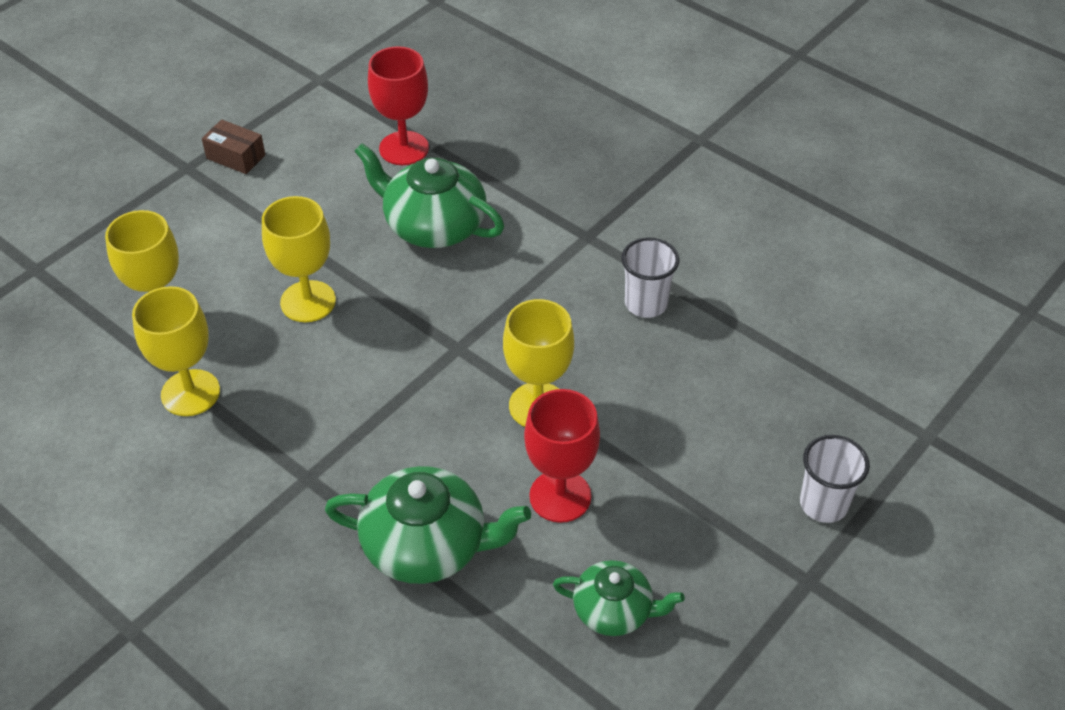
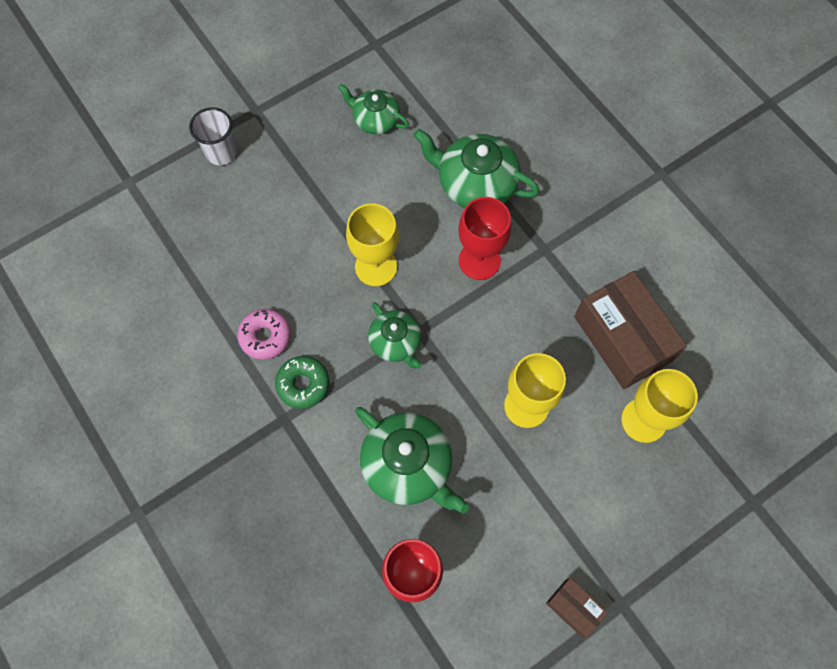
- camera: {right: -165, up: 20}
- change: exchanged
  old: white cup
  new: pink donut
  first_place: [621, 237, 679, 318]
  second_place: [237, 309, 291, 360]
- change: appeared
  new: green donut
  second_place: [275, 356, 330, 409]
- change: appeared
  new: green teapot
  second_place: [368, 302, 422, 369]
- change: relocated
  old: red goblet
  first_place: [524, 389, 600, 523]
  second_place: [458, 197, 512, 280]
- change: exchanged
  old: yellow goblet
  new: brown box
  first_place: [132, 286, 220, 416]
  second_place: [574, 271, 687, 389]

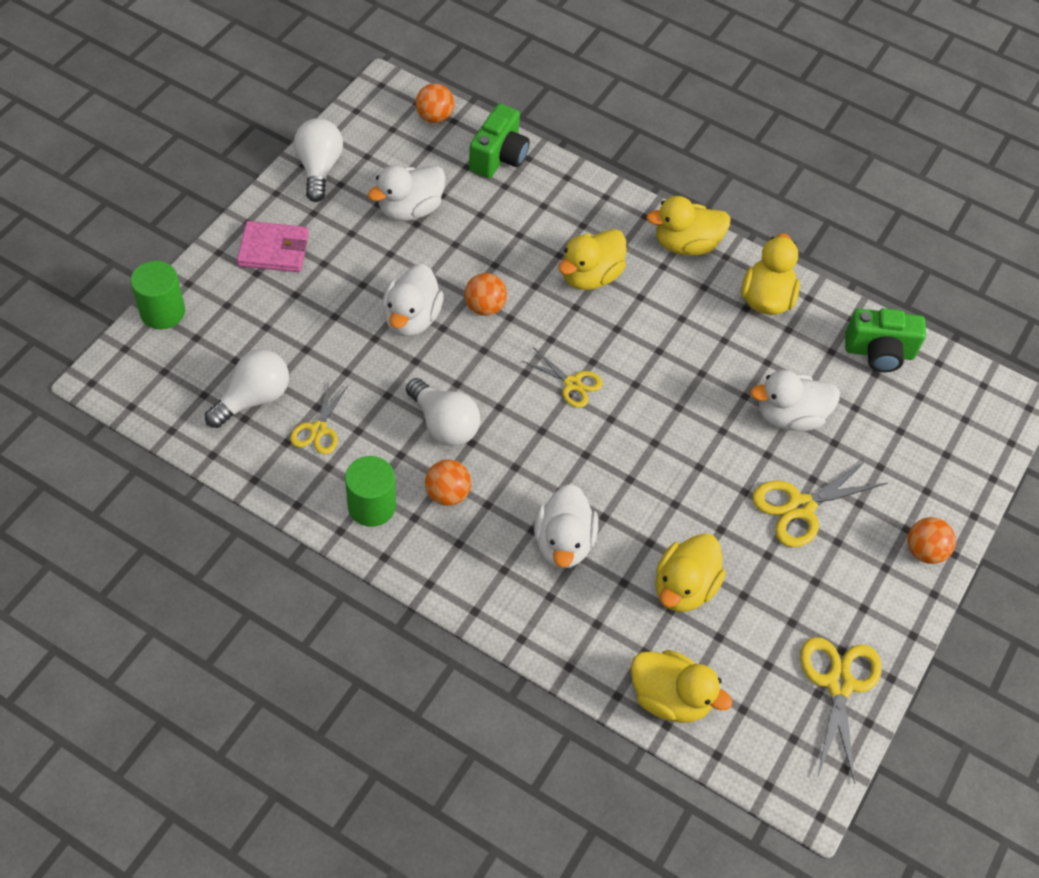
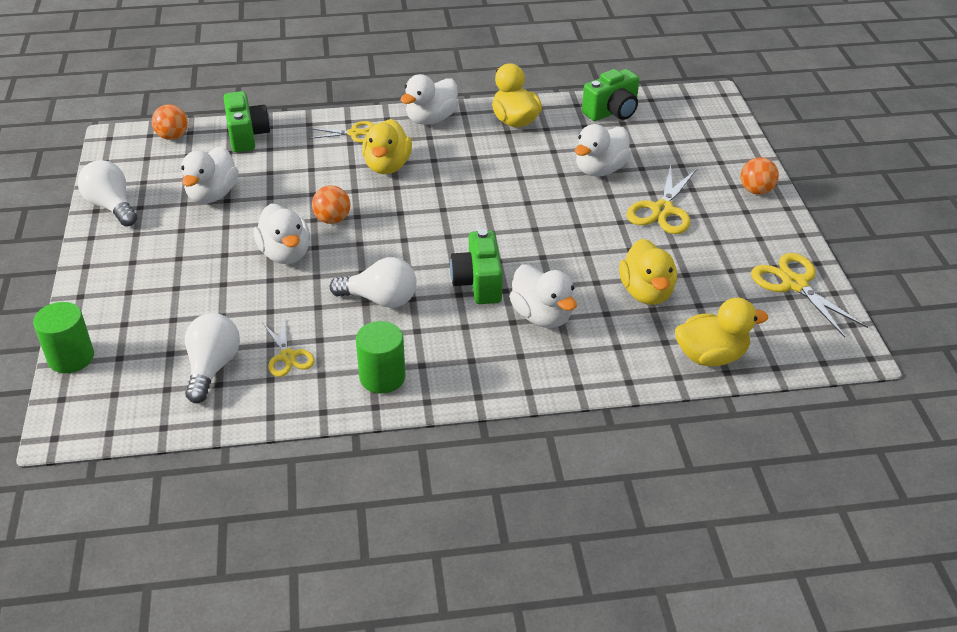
- camera: {right: -35, up: -15}
- change: relocated
  old: yellow scissors
  first_place: [522, 347, 603, 408]
  second_place: [309, 121, 374, 143]
- change: colour
  old: yellow duck
  new: white duck
  first_place: [646, 196, 731, 255]
  second_place: [400, 74, 458, 125]
- change: appeared
  new: green camera
  second_place: [450, 229, 503, 304]
- change: missing
  old: pink wallet
  first_place: [237, 221, 309, 272]
- change: missing
  old: orange ball
  first_place: [425, 459, 471, 506]

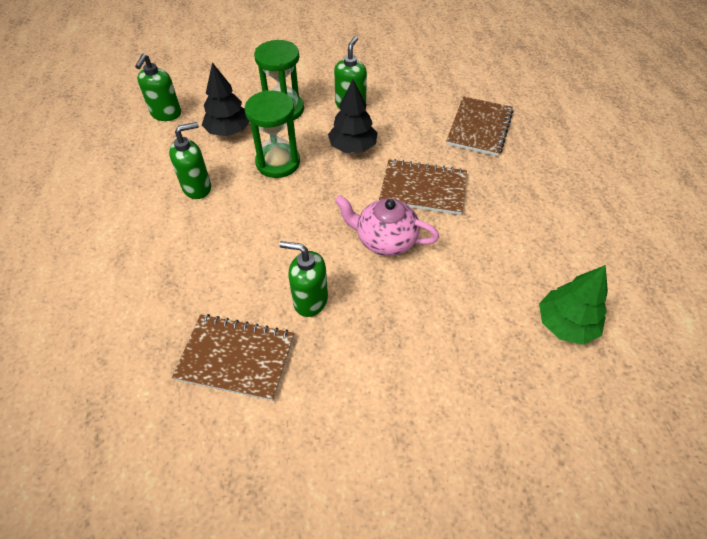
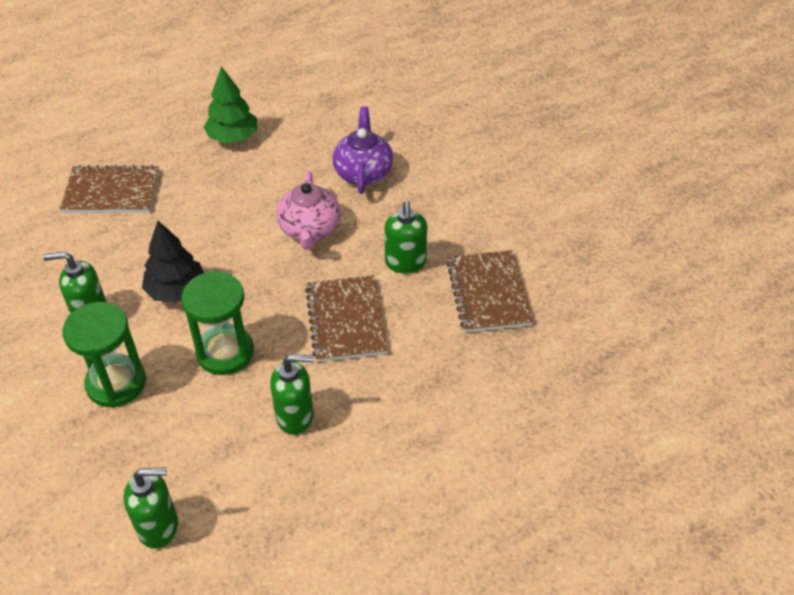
- camera: {right: -110, up: -5}
- change: relocated
  old: green tree
  first_place: [539, 265, 608, 345]
  second_place: [204, 66, 257, 143]
- change: spun
  old: green soap dispenser
  first_place: [169, 122, 211, 199]
  second_place: [270, 354, 314, 435]
  degrees: 135
- change: relocated
  old: brown notebook
  first_place: [379, 159, 467, 215]
  second_place: [305, 275, 388, 362]
- change: appeared
  new: purple teapot
  second_place: [332, 106, 393, 194]
- change: missing
  old: black tree
  first_place: [202, 62, 250, 136]

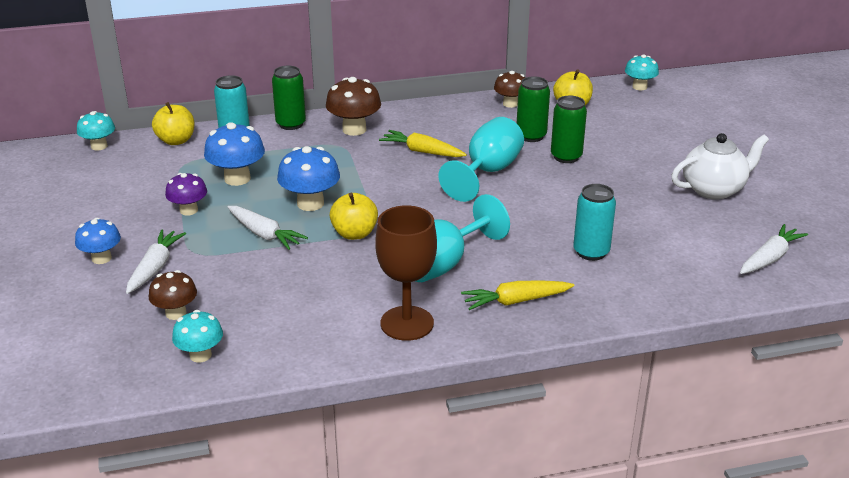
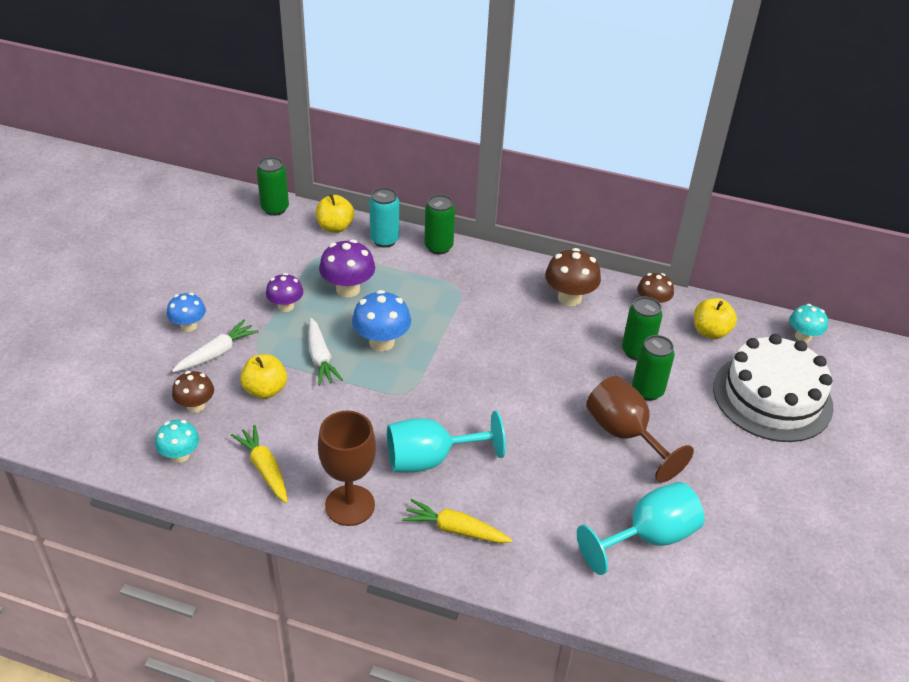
- camera: {right: 30, up: 10}
- change: relocated
  old: yellow carrot
  first_place: [379, 130, 467, 157]
  second_place: [231, 425, 288, 503]
- change: relocated
  old: yellow apple
  first_place: [330, 193, 378, 240]
  second_place: [240, 354, 287, 399]
- change: exchanged
  old: turquoise mushroom
  new: green can
  first_place: [77, 111, 115, 150]
  second_place: [257, 157, 289, 216]
- change: colour
  old: blue mushroom
  new: purple mushroom
  first_place: [204, 122, 265, 186]
  second_place: [319, 239, 375, 297]
- change: relocated
  old: brown mushroom
  first_place: [326, 77, 381, 136]
  second_place: [545, 248, 601, 306]
- change: relocated
  old: turquoise goblet
  first_place: [439, 117, 524, 202]
  second_place: [577, 482, 705, 575]
- change: appeared
  new: brown goblet
  second_place: [586, 376, 694, 483]
- change: appeared
  new: white cake
  second_place: [713, 334, 834, 442]
- change: missing
  old: turquoise can
  first_place: [573, 184, 616, 261]
- change: missing
  old: white teapot
  first_place: [671, 133, 769, 200]
- change: missing
  old: white carrot
  first_place: [740, 224, 808, 274]

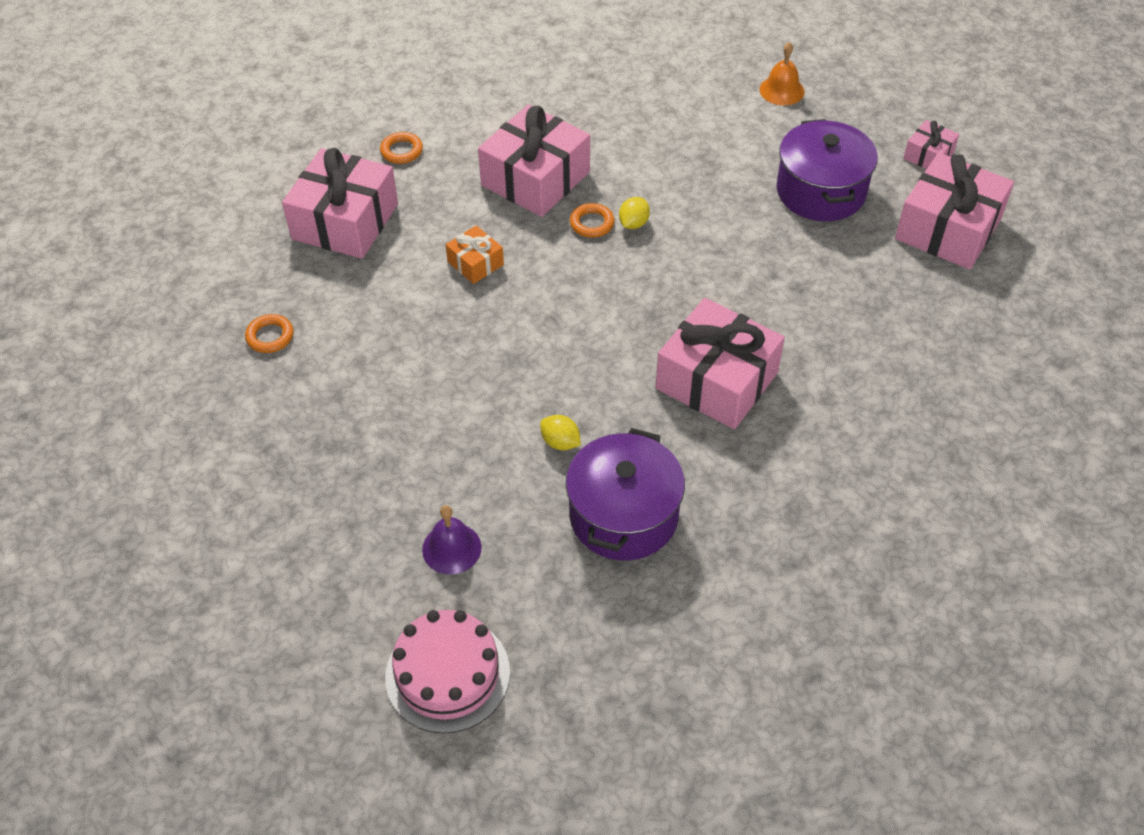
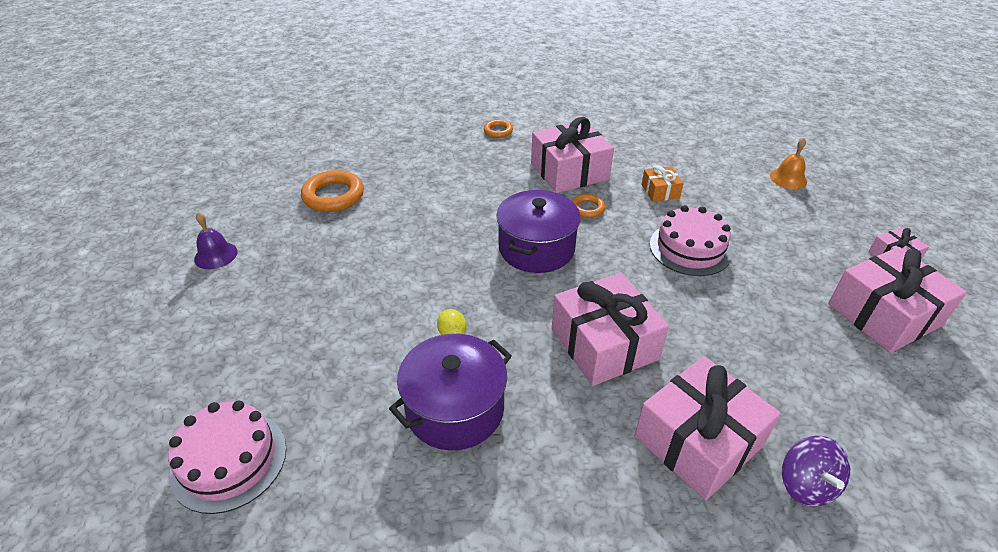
- camera: {right: 30, up: -10}
- change: relocated
  old: purple bell
  first_place: [422, 505, 482, 574]
  second_place: [194, 212, 238, 269]
- change: size
  old: orange ring
  first_place: [245, 314, 293, 353]
  second_place: [301, 170, 364, 212]
  factor: 1.83
- change: relocated
  old: purple pot
  first_place: [776, 119, 878, 221]
  second_place: [496, 190, 581, 273]
- change: relocated
  old: pink gift
  first_place: [282, 148, 398, 259]
  second_place: [635, 356, 781, 500]
- change: relocated
  old: orange gift
  first_place: [446, 225, 504, 284]
  second_place: [642, 165, 684, 202]
- change: appeared
  new: pink cake
  second_place: [650, 205, 732, 276]
- change: appeared
  new: purple spinning top
  second_place: [782, 436, 850, 507]
- change: missing
  old: yellow lemon
  first_place: [619, 197, 650, 229]

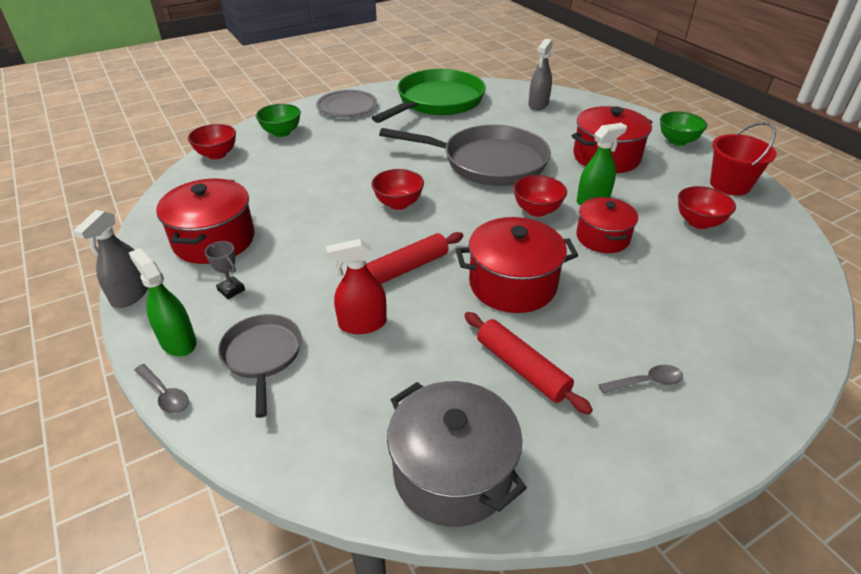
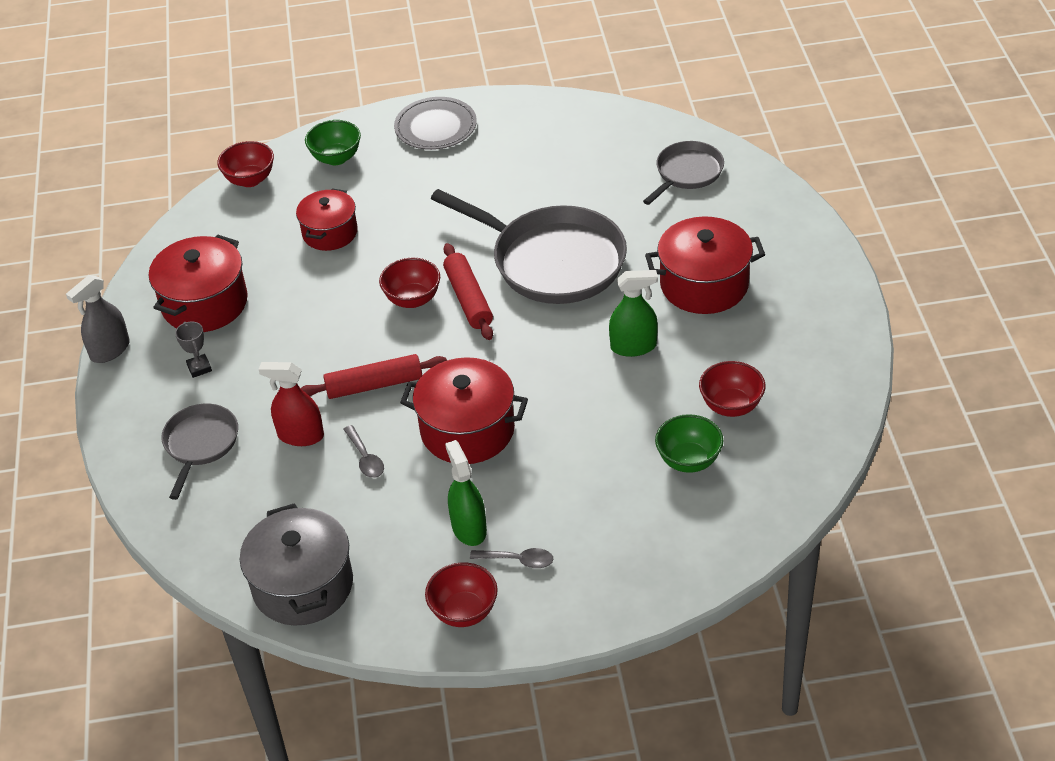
- camera: {right: 25, up: 5}
- change: relocated
  old: red pot
  first_place: [576, 197, 638, 253]
  second_place: [296, 188, 358, 251]
- change: relocated
  old: grey spoon
  first_place: [134, 364, 189, 414]
  second_place: [343, 425, 384, 478]
- change: relocated
  old: red bowl
  first_place: [513, 175, 567, 217]
  second_place: [425, 563, 498, 627]
- change: relocated
  old: red rolling pin
  first_place: [464, 312, 593, 415]
  second_place: [443, 243, 493, 340]
- change: relocated
  old: green spray bottle
  first_place: [129, 248, 197, 356]
  second_place: [445, 440, 487, 546]
- change: exchanged
  old: grey spray bottle
  new: grey pan
  first_place: [528, 39, 552, 110]
  second_place: [643, 141, 724, 205]
- change: relocated
  old: green bowl
  first_place: [660, 111, 707, 146]
  second_place: [655, 414, 723, 473]
- change: missing
  old: green pan
  first_place: [372, 69, 486, 123]
- change: missing
  old: red bucket
  first_place: [710, 122, 777, 195]

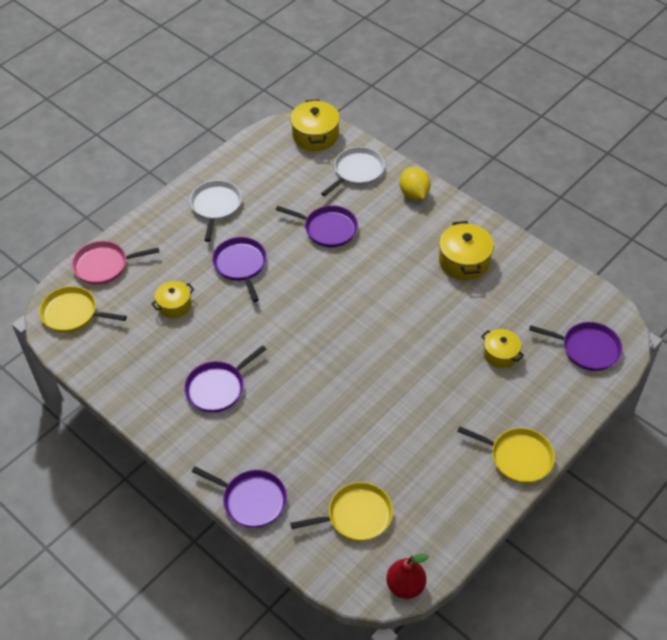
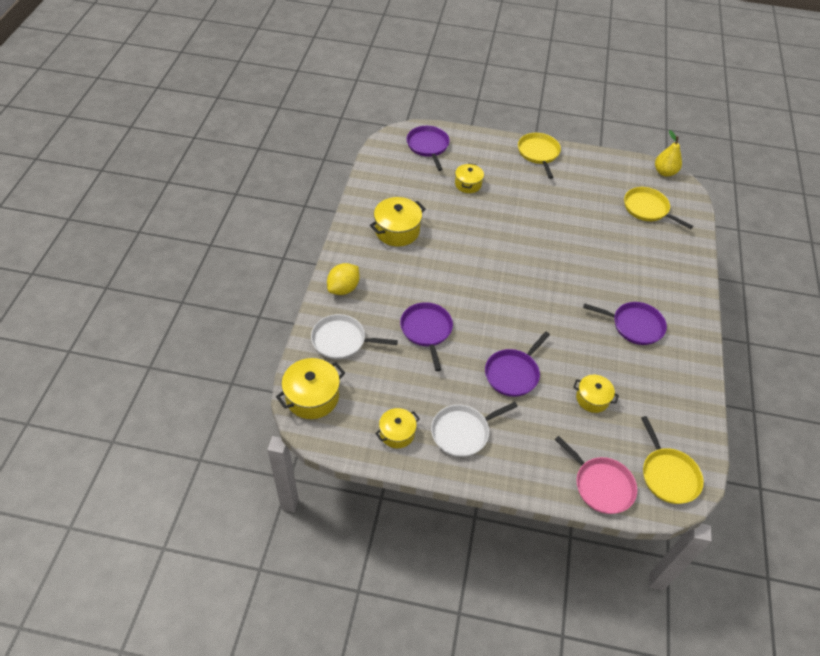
- camera: {right: -125, up: 0}
- change: appeared
  new: yellow pot
  second_place: [375, 408, 420, 448]
- change: colour
  old: red pear
  new: yellow pear
  first_place: [386, 554, 429, 599]
  second_place: [655, 130, 682, 177]
- change: missing
  old: purple pan
  first_place: [192, 466, 287, 528]

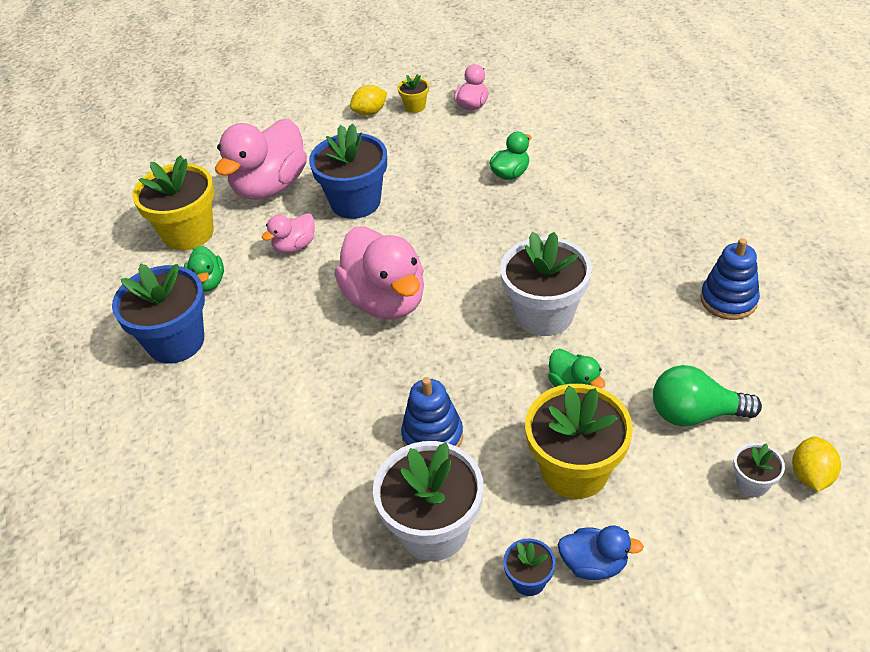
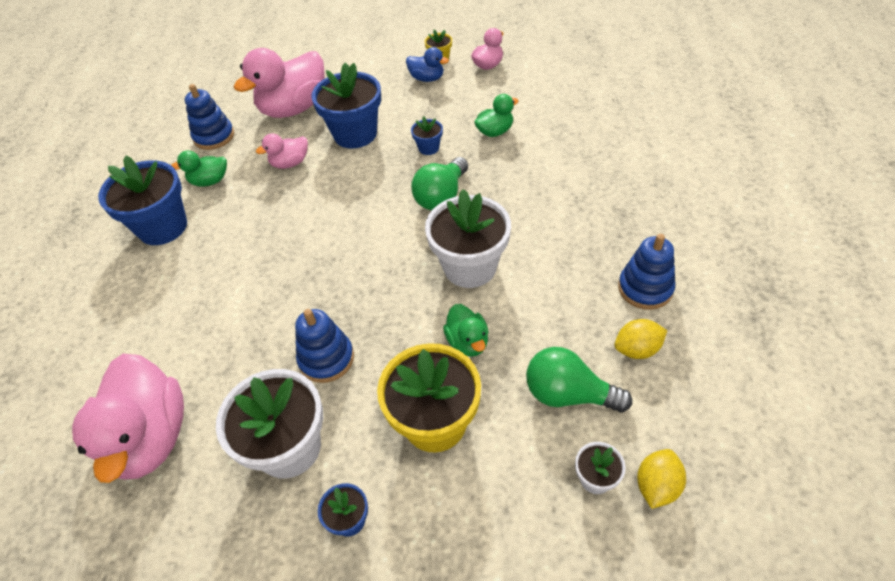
- camera: {right: 15, up: 5}
- change: relocated
  old: pink duck
  first_place: [334, 226, 424, 319]
  second_place: [72, 354, 184, 483]
- change: spun
  old: green duck
  first_place: [184, 246, 224, 292]
  second_place: [171, 150, 227, 187]
  degrees: 75
- change: exchanged
  old: yellow flower pot
  new: blue stacking toy
  first_place: [132, 155, 214, 251]
  second_place: [185, 84, 234, 150]
- change: relocated
  old: blue duck
  first_place: [558, 525, 644, 580]
  second_place: [406, 47, 449, 82]
- change: appeared
  new: blue flower pot
  second_place: [411, 116, 443, 155]
- change: appeared
  new: green light bulb
  second_place: [411, 157, 468, 210]
- change: relocated
  old: yellow lemon
  first_place: [350, 85, 387, 116]
  second_place: [614, 319, 667, 359]

